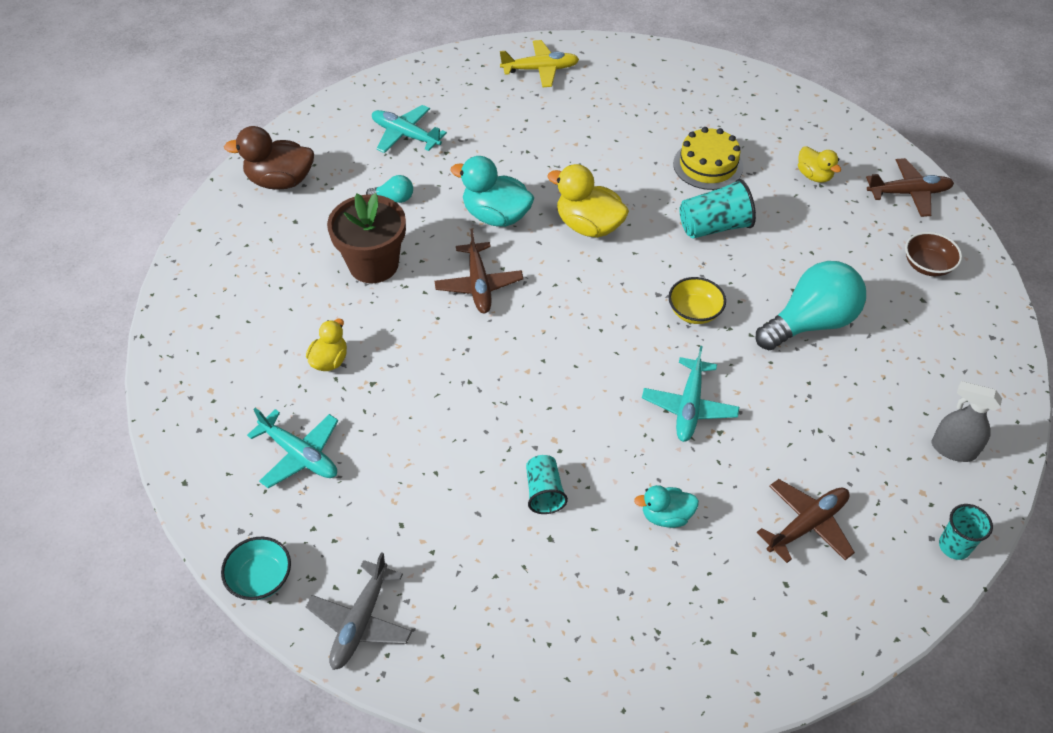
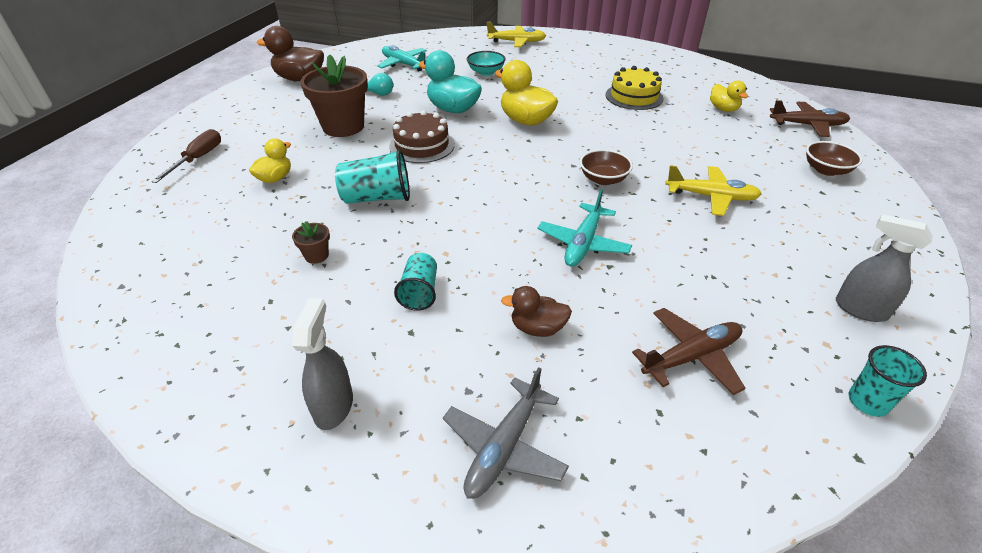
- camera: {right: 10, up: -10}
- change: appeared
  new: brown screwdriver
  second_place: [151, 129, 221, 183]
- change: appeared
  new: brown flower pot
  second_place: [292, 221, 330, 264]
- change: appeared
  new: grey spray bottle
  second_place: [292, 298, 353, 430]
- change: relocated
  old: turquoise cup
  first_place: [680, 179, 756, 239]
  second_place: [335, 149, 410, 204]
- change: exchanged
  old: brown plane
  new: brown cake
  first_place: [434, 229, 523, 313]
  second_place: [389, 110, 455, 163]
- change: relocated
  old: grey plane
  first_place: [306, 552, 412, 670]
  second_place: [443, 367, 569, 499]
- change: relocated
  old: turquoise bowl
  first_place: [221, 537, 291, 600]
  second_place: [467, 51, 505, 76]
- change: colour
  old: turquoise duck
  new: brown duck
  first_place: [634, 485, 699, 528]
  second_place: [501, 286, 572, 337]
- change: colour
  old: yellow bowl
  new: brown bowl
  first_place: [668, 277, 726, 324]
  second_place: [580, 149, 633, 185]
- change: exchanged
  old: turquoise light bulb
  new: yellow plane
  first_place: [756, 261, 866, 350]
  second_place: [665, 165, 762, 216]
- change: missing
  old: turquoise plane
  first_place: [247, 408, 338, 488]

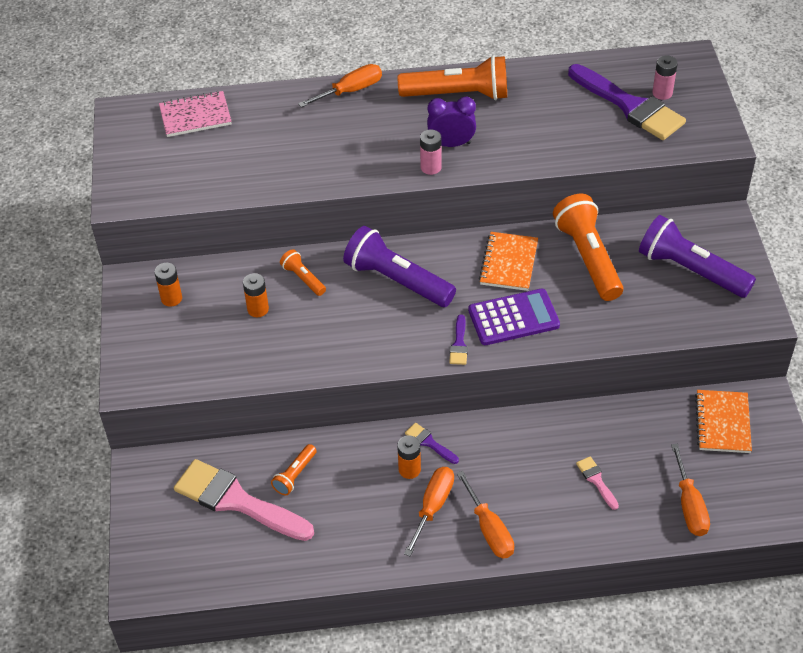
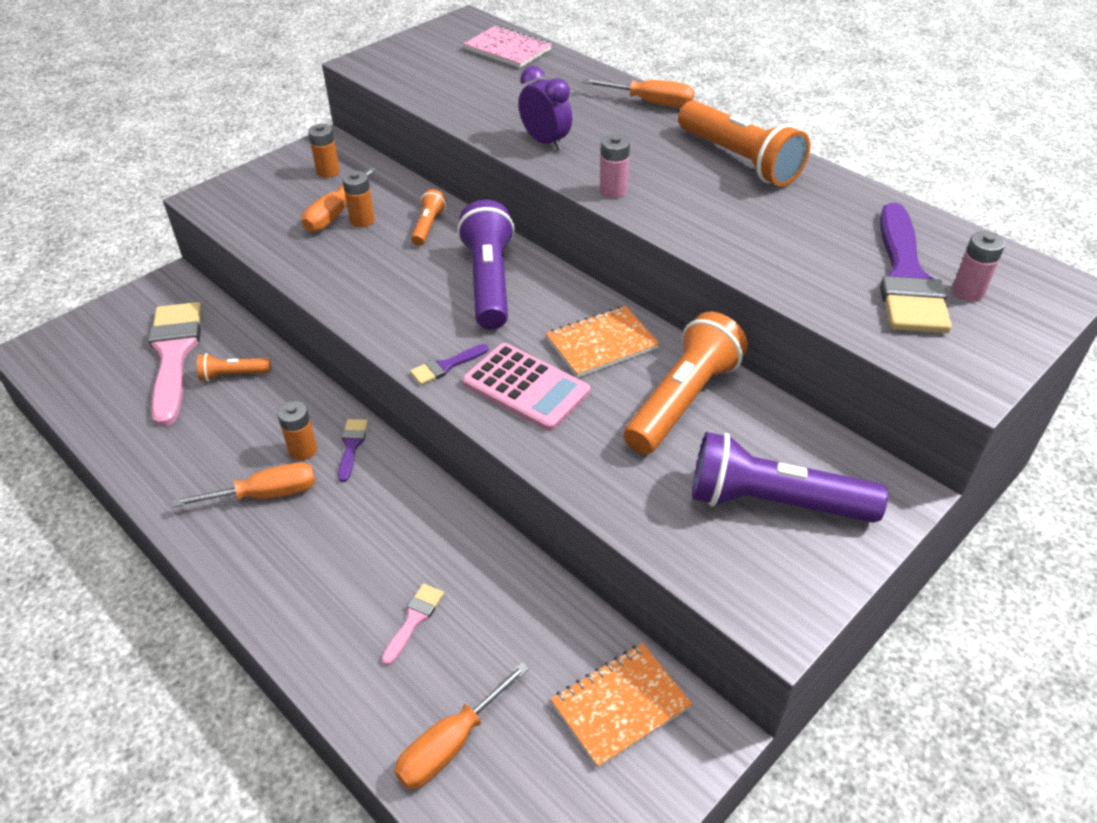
- camera: {right: 50, up: -5}
- change: relocated
  old: orange screwdriver
  first_place: [457, 471, 514, 558]
  second_place: [302, 167, 376, 232]
- change: colour
  old: purple calculator
  new: pink calculator
  first_place: [468, 289, 560, 345]
  second_place: [462, 343, 590, 431]
- change: relocated
  old: purple clock
  first_place: [427, 97, 476, 147]
  second_place: [519, 66, 572, 151]
- change: spun
  old: purple flashlight
  first_place: [639, 215, 756, 298]
  second_place: [692, 432, 888, 523]
  degrees: -75

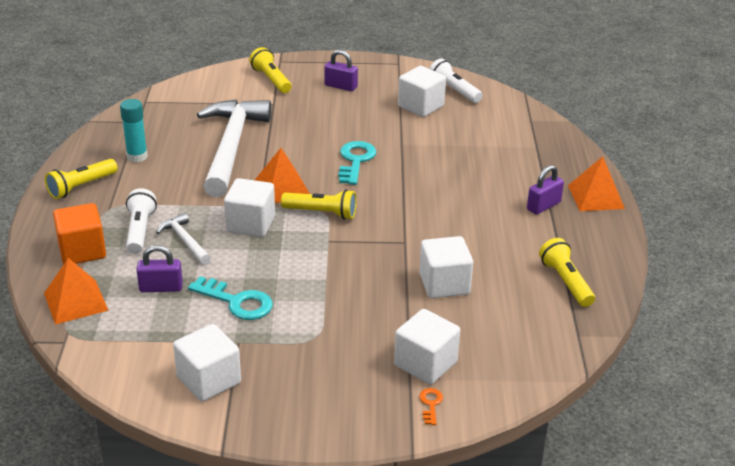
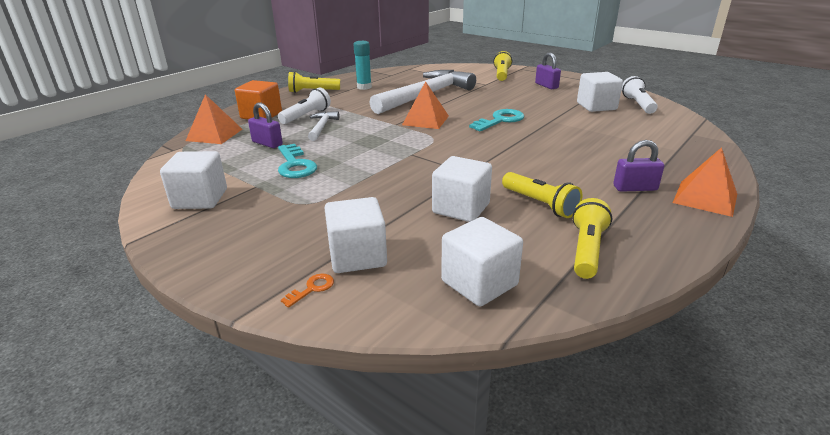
- camera: {right: 40, up: -5}
- change: relocated
  old: white cube
  first_place: [224, 178, 275, 237]
  second_place: [441, 217, 523, 307]
- change: relocated
  old: yellow flashlight
  first_place: [281, 189, 357, 220]
  second_place: [502, 172, 582, 218]

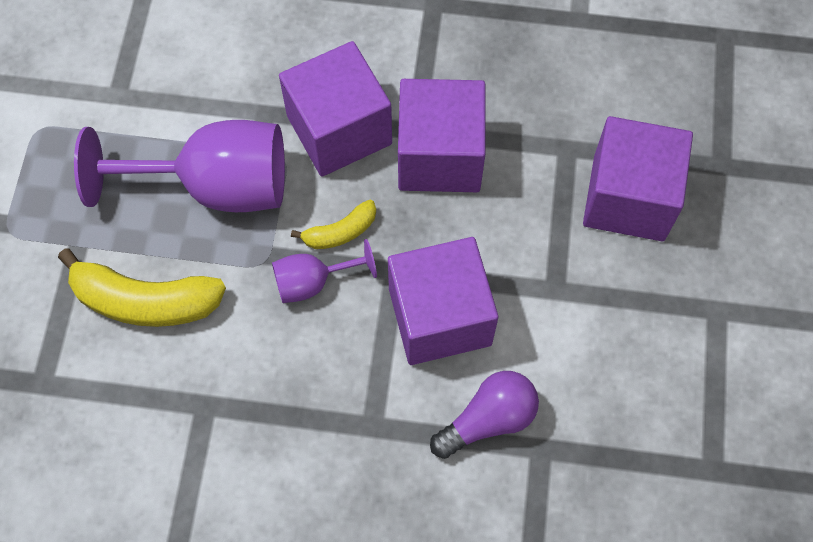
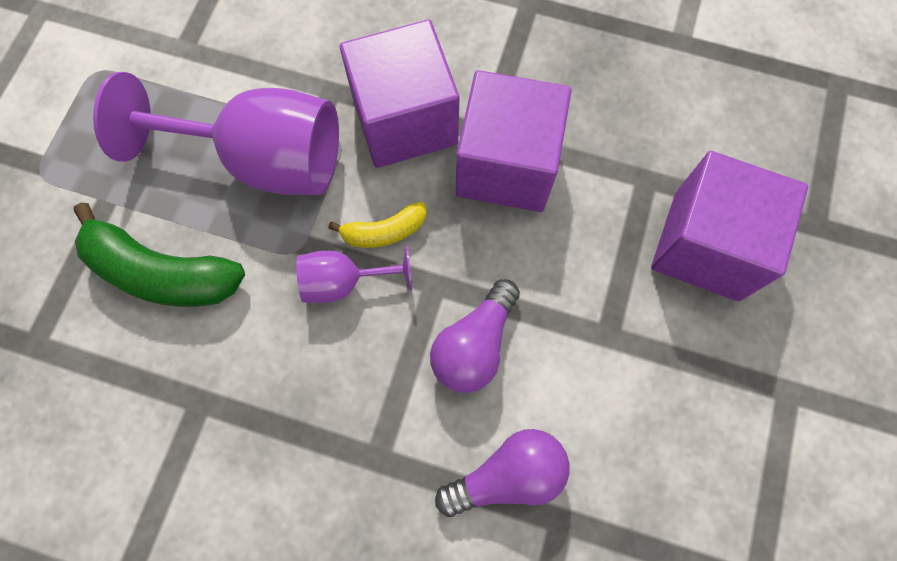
- camera: {right: 10, up: 5}
- change: colour
  old: yellow banana
  new: green banana
  first_place: [58, 248, 226, 327]
  second_place: [74, 202, 245, 307]
- change: exchanged
  old: purple cube
  new: purple light bulb
  first_place: [388, 237, 498, 365]
  second_place: [430, 279, 520, 393]

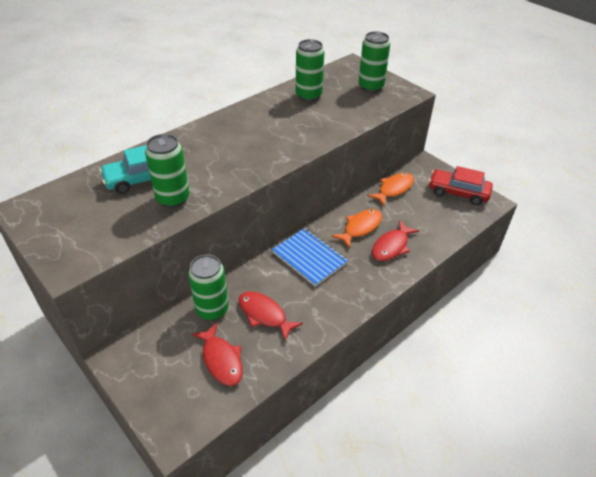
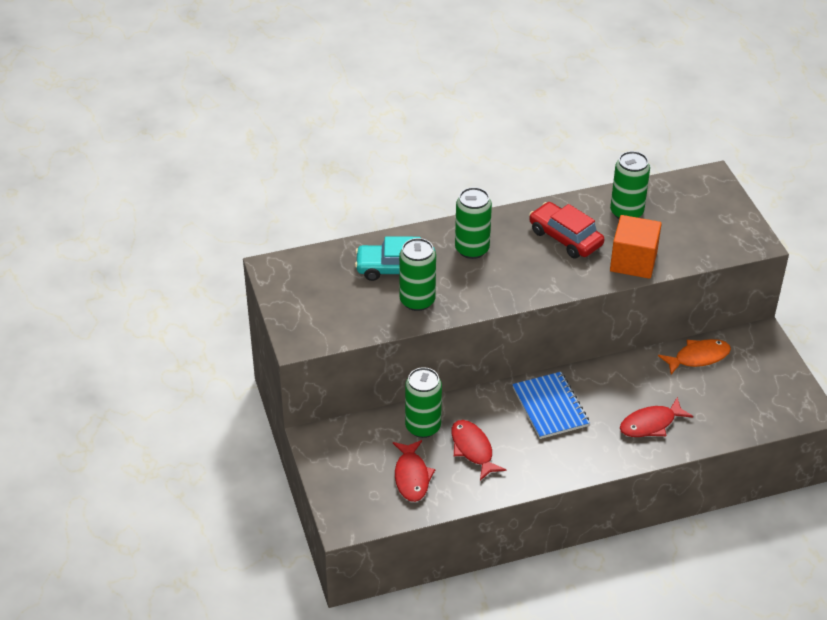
- camera: {right: 25, up: 0}
- change: relocated
  old: green can
  first_place: [359, 31, 390, 92]
  second_place: [455, 187, 492, 259]
- change: relocated
  old: red car
  first_place: [429, 166, 493, 205]
  second_place: [529, 202, 604, 258]
- change: appeared
  new: orange cube
  second_place: [610, 215, 662, 279]
- change: missing
  old: orange fish
  first_place: [331, 209, 382, 249]

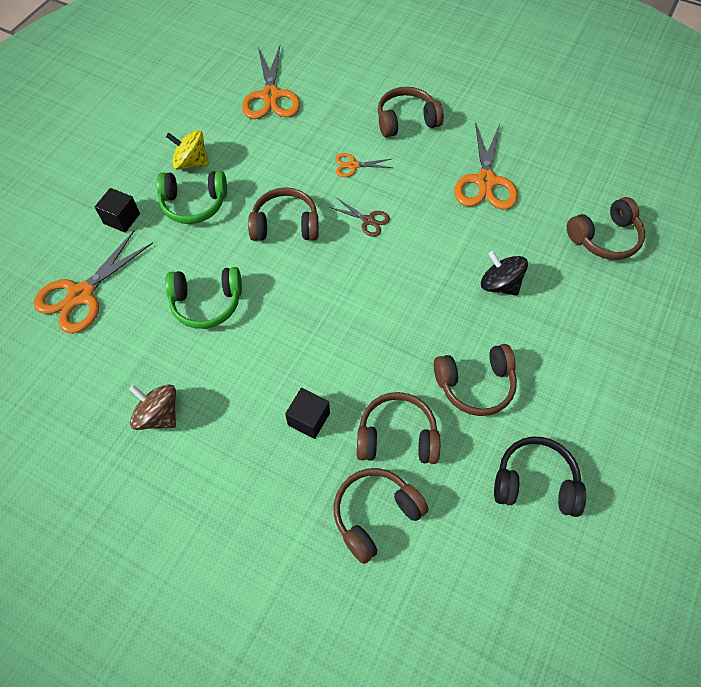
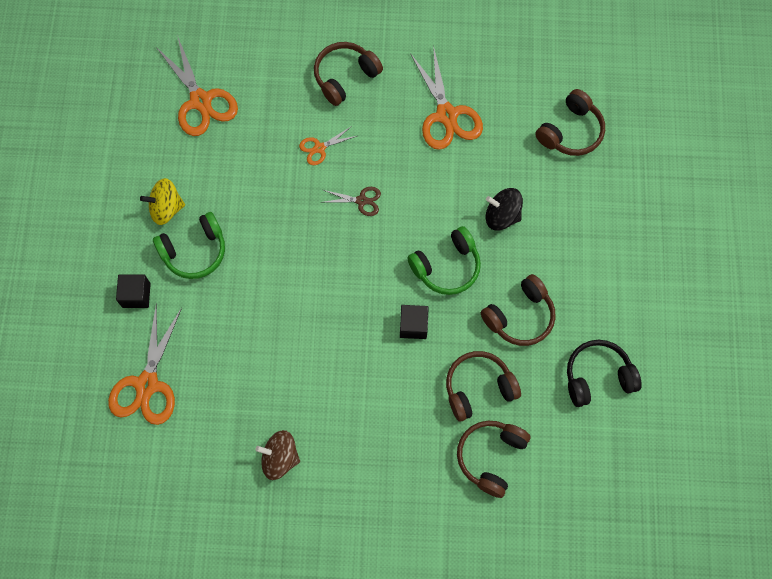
- camera: {right: -25, up: 10}
- change: relocated
  old: black cube
  first_place: [285, 388, 330, 439]
  second_place: [400, 305, 429, 339]
- change: relocated
  old: green headphones
  first_place: [165, 267, 242, 329]
  second_place: [407, 226, 481, 295]
- change: missing
  old: brown headphones
  first_place: [248, 187, 319, 241]

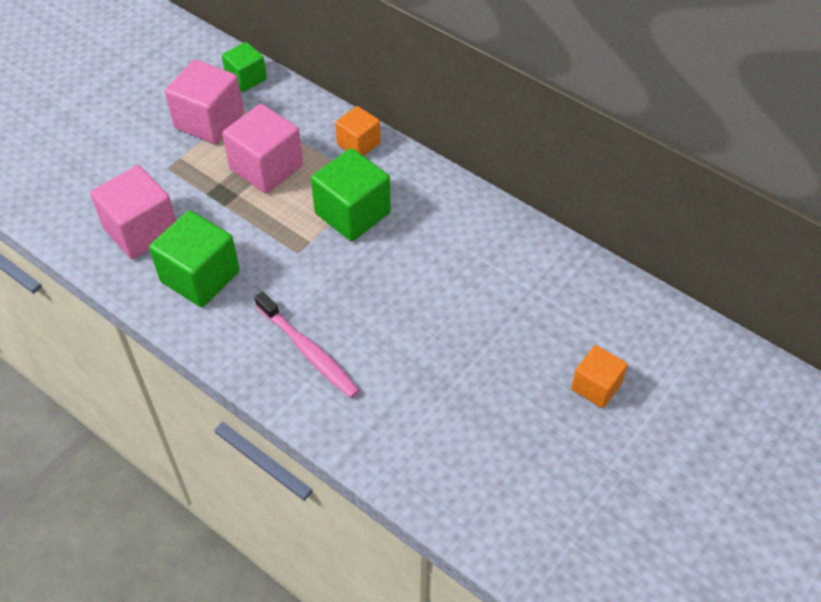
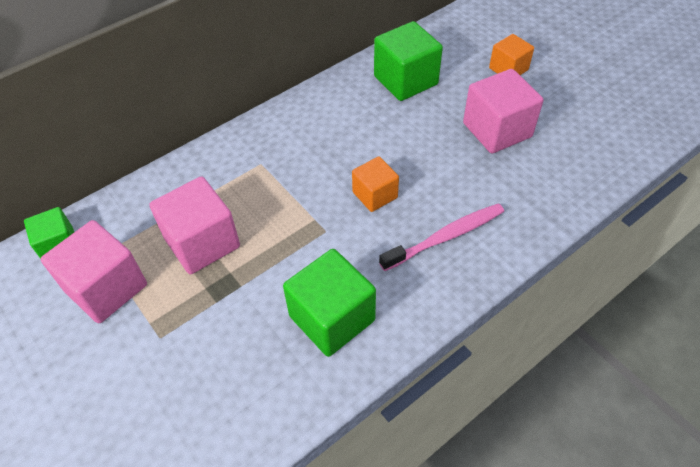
- camera: {right: -75, up: 0}
- change: relocated
  old: orange cube
  first_place: [335, 106, 381, 156]
  second_place: [352, 156, 399, 212]
- change: relocated
  old: green cube
  first_place: [311, 148, 391, 241]
  second_place: [374, 21, 443, 101]
- change: relocated
  old: pink cube
  first_place: [90, 165, 176, 259]
  second_place: [463, 69, 544, 153]

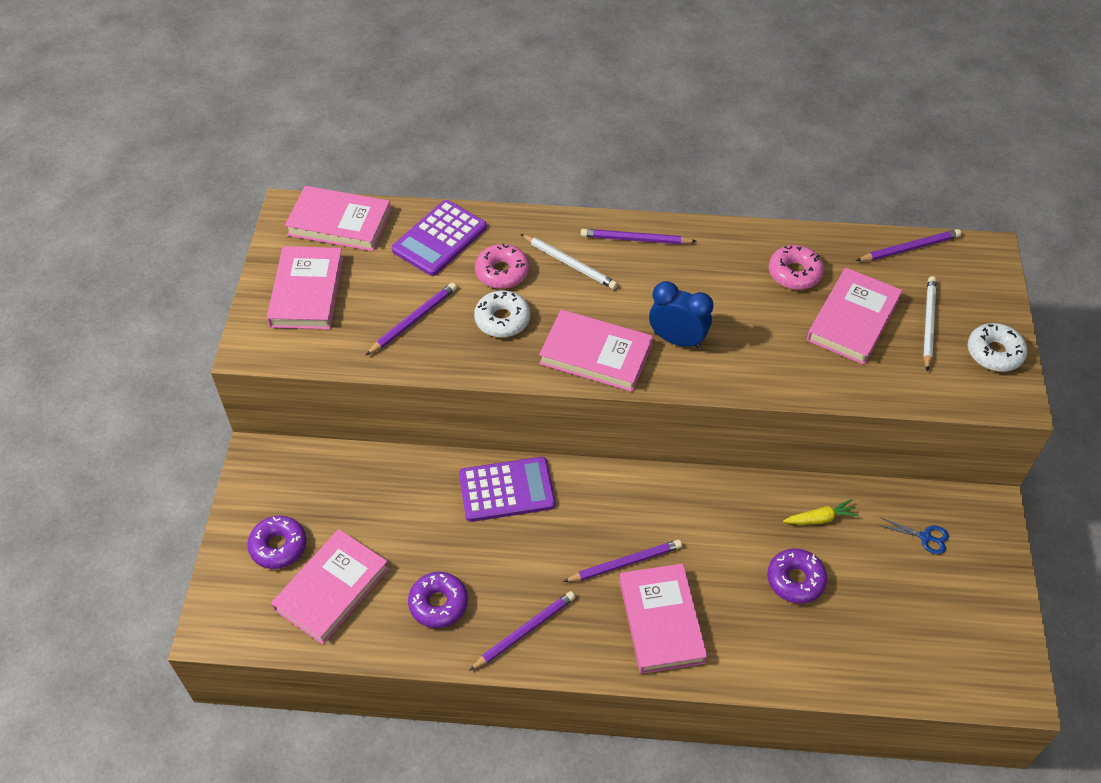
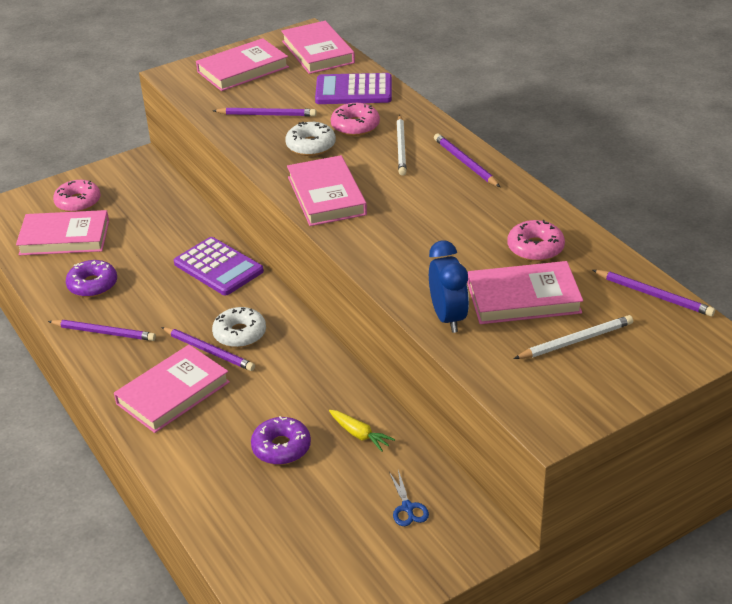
- camera: {right: 55, up: -15}
- change: colour
  old: purple donut
  new: pink donut
  first_place: [247, 515, 306, 569]
  second_place: [53, 180, 101, 212]
- change: relocated
  old: white donut
  first_place: [968, 323, 1027, 372]
  second_place: [212, 307, 266, 348]
- change: relocated
  old: blue clock
  first_place: [649, 281, 714, 348]
  second_place: [429, 241, 469, 333]

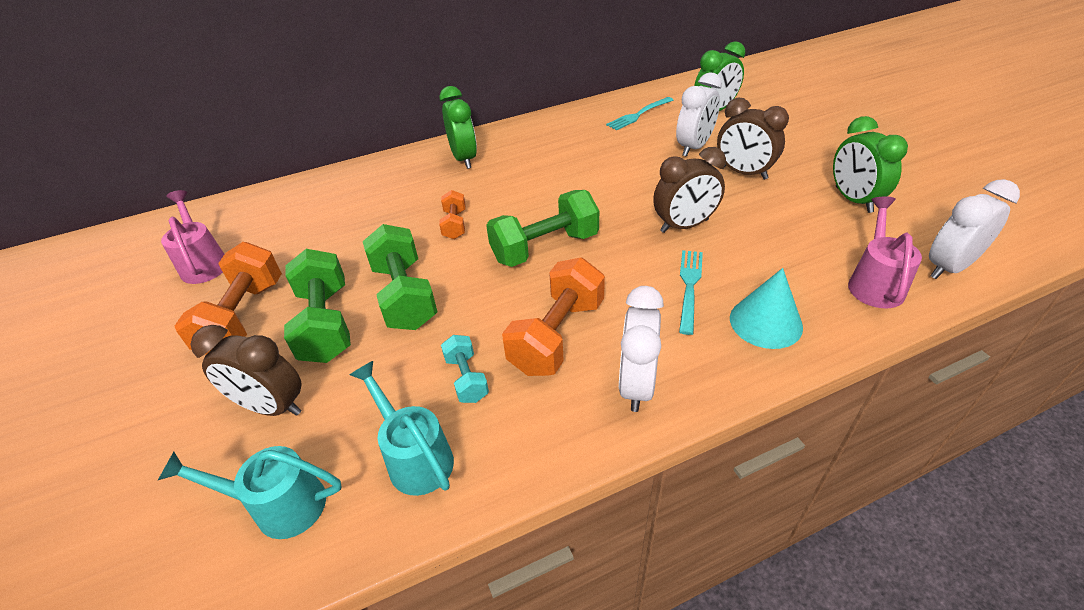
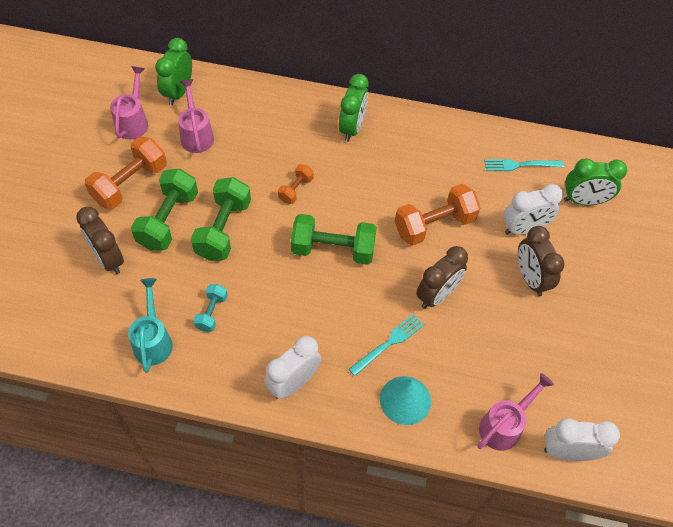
- camera: {right: 30, up: 15}
- change: relocated
  old: green clock
  first_place: [833, 116, 908, 213]
  second_place: [155, 38, 192, 105]
- change: appeared
  new: pink watering can
  second_place: [178, 79, 214, 153]
- change: relocated
  old: orange dumbbell
  first_place: [502, 257, 605, 376]
  second_place: [394, 184, 481, 246]
- change: spun
  old: brown clock
  first_place: [653, 147, 726, 233]
  second_place: [416, 246, 468, 309]
  degrees: -60
- change: missing
  old: turquoise watering can
  first_place: [157, 446, 342, 539]

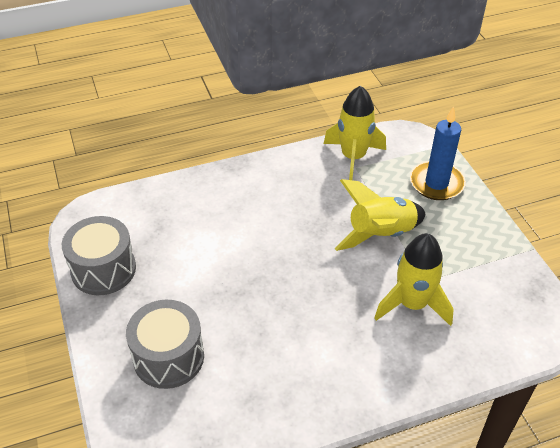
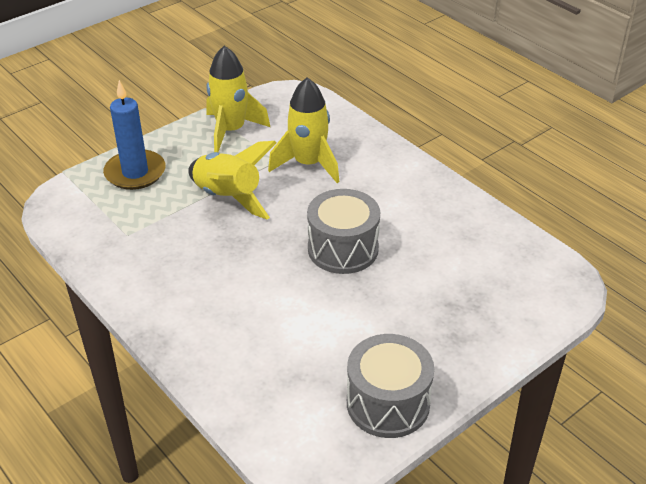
- camera: {right: -110, up: -5}
- change: relocated
  old: yellow rocket
  first_place: [324, 85, 386, 180]
  second_place: [206, 46, 270, 152]
- change: relocated
  old: grey drum
  first_place: [126, 300, 204, 389]
  second_place: [307, 189, 380, 274]

